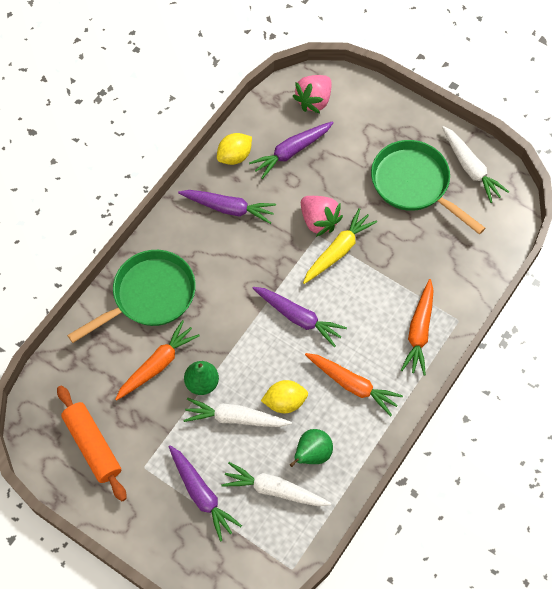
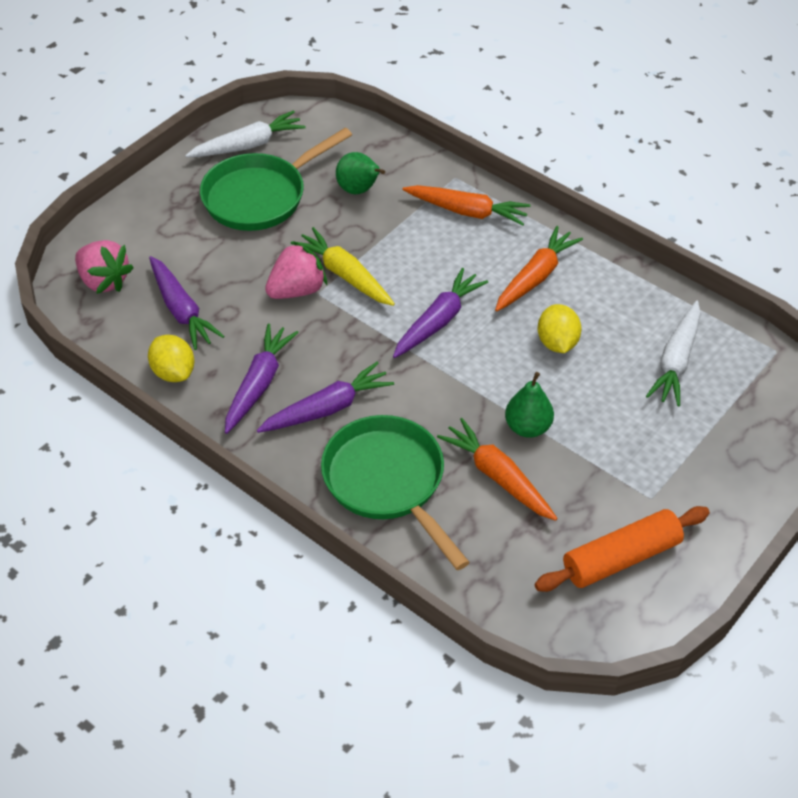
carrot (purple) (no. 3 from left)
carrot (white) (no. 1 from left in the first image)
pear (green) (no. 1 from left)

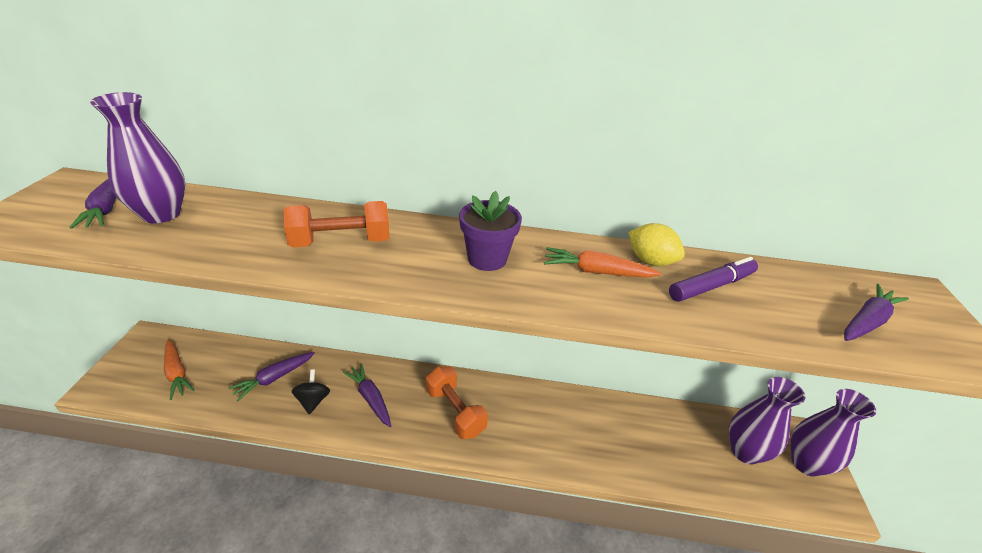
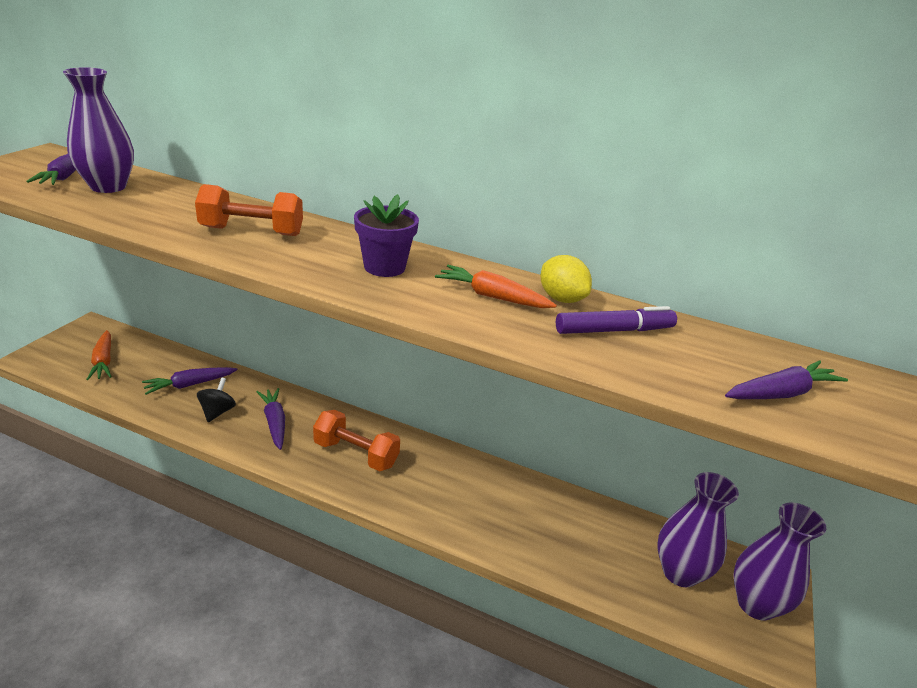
dumbbell (orange) (no. 2 from left)

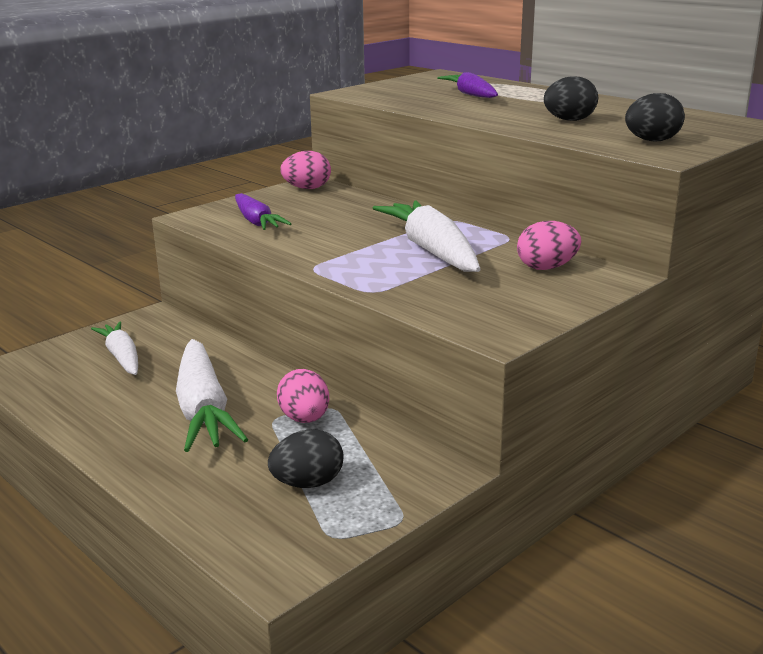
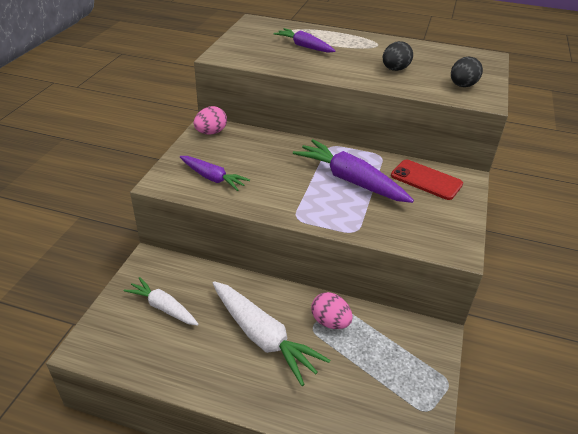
egg (black) (no. 1 from left in the first image)
carrot (purple) (no. 3 from left)
phone (red)

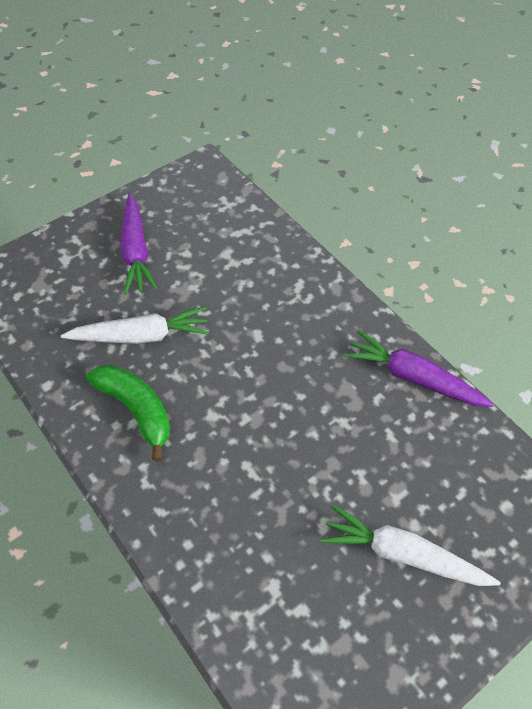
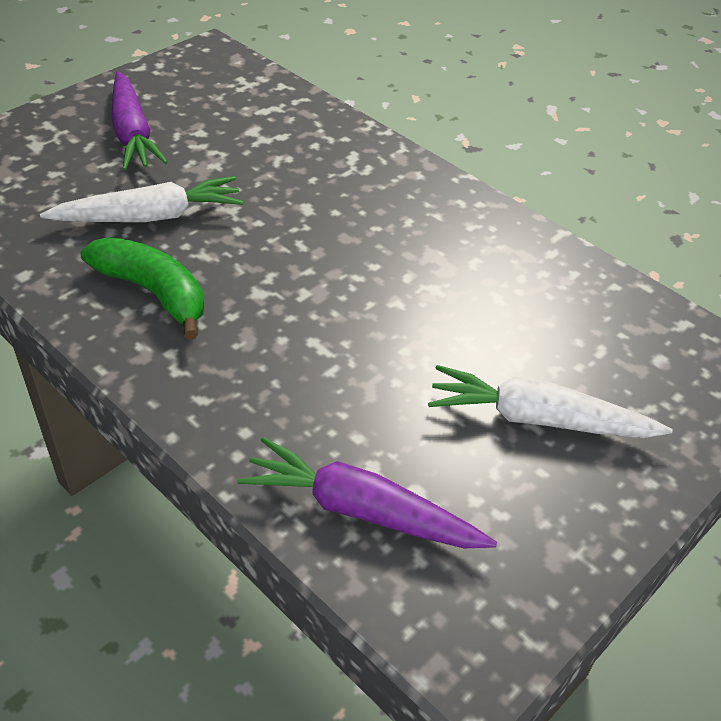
carrot (purple) (no. 2 from left)

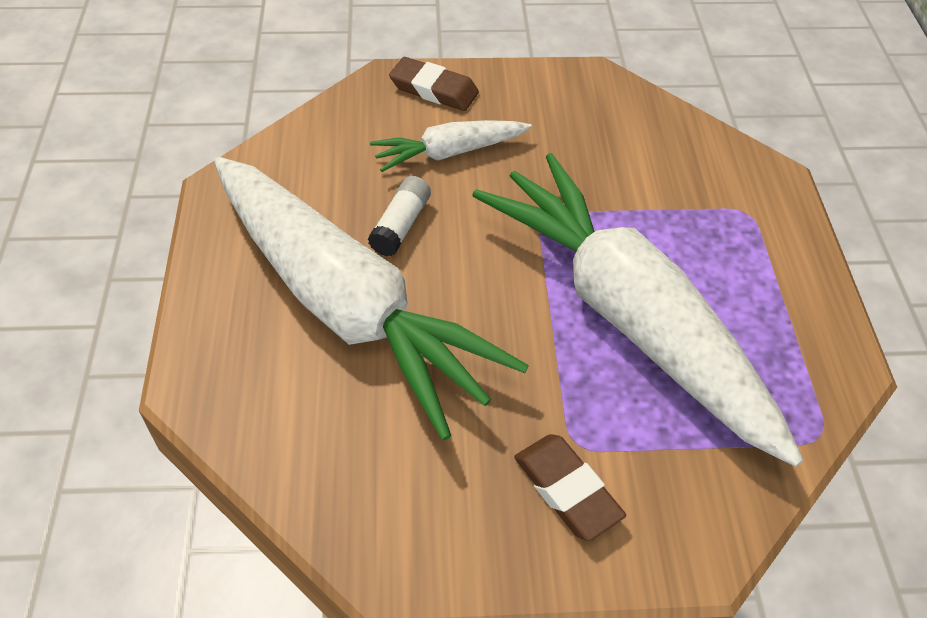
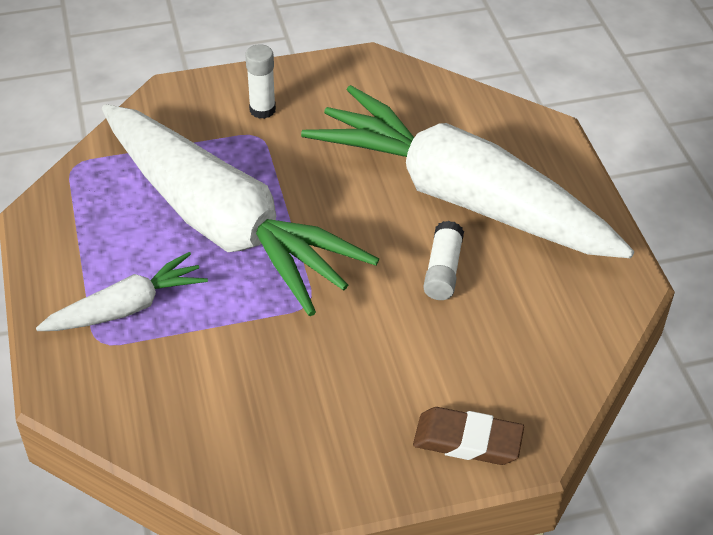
carrot (white) (no. 1 from left)
glue stick (white) (no. 1 from left)

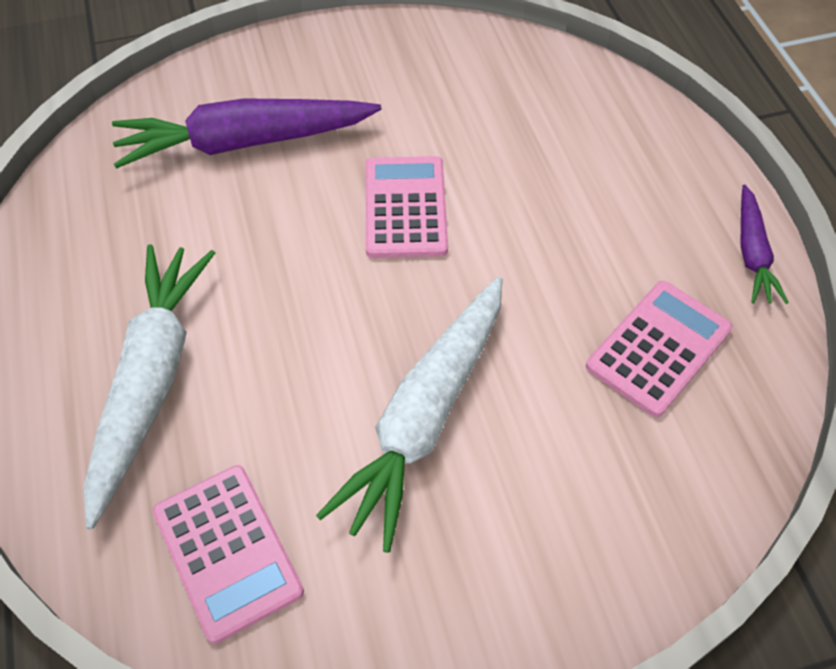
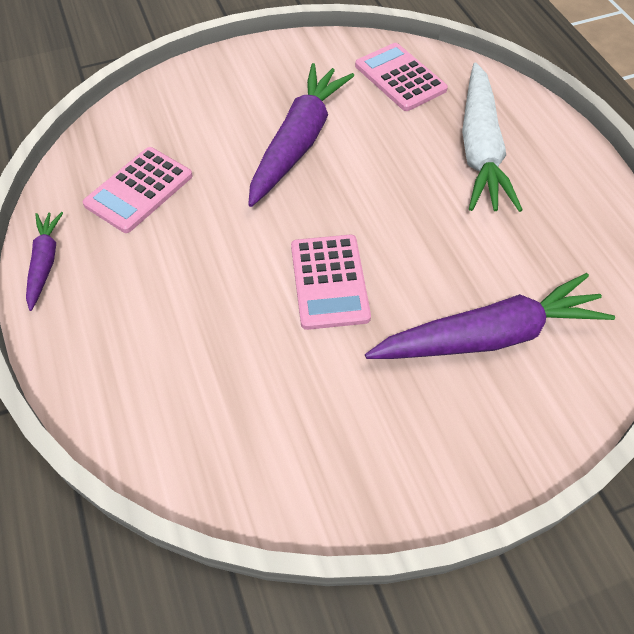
carrot (purple) (no. 2 from left)

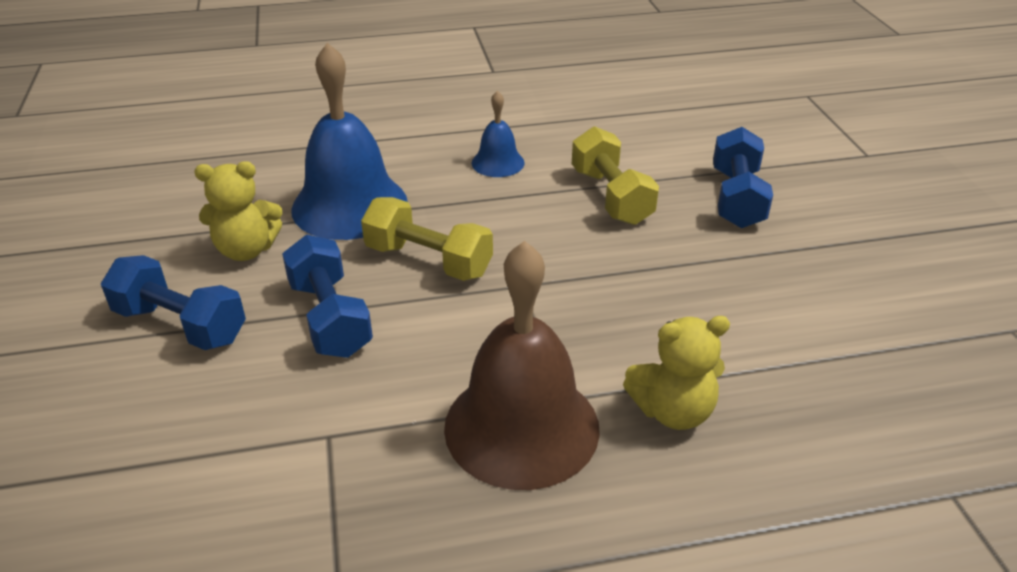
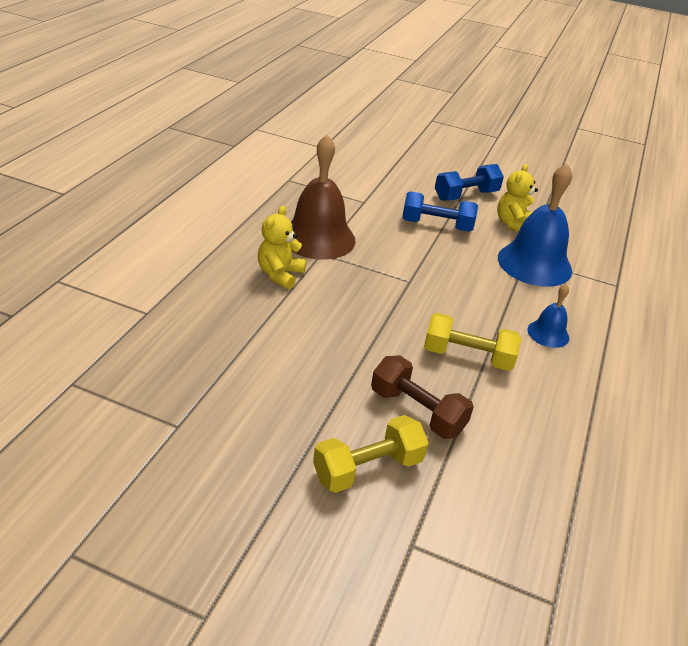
dumbbell (yellow) (no. 1 from left)
dumbbell (brown)

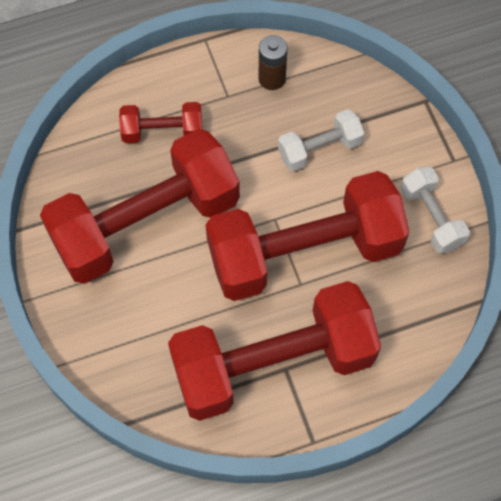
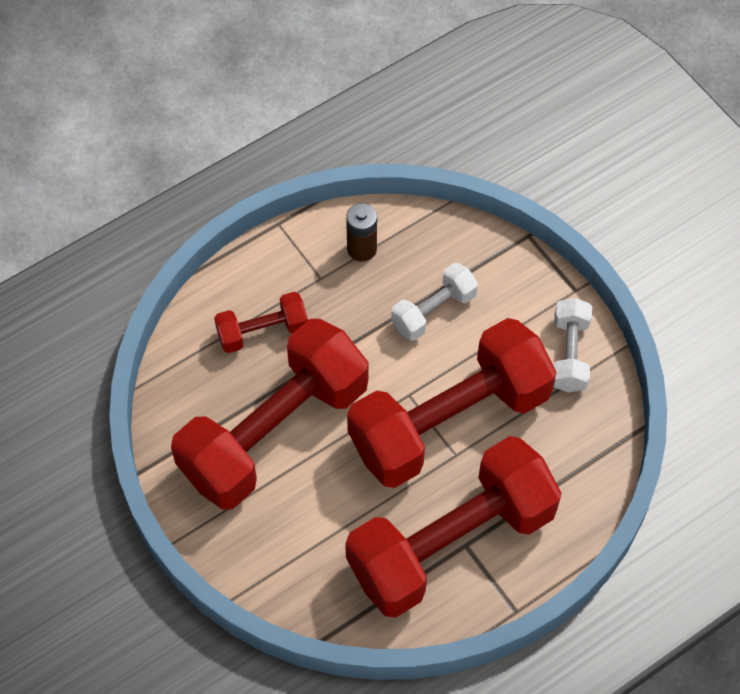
dumbbell (white) (no. 2 from left)

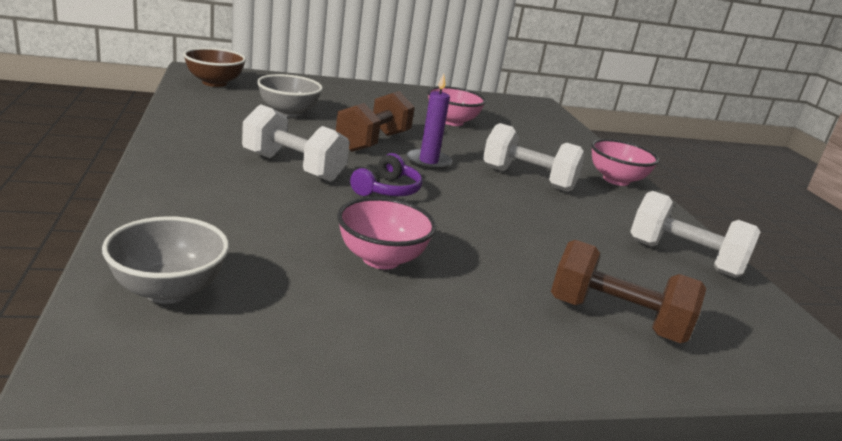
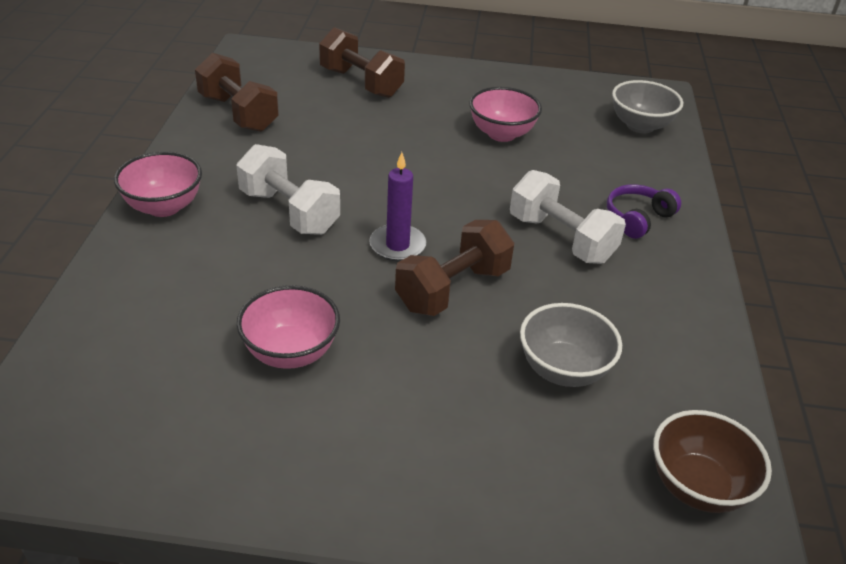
headphones (purple)
dumbbell (brown) (no. 1 from left)

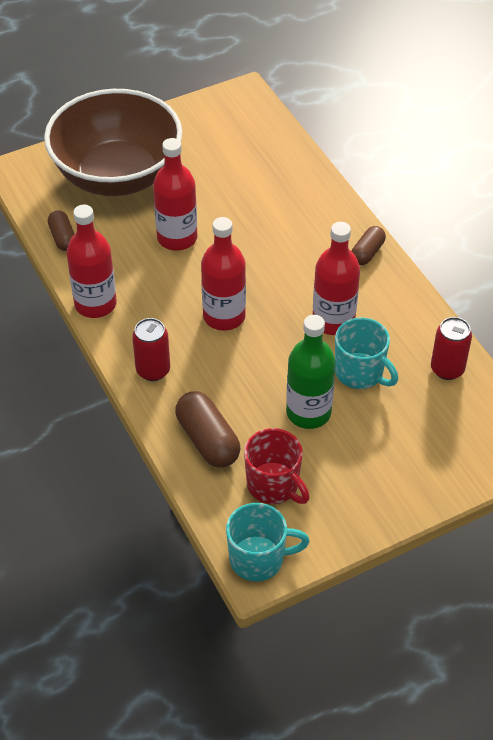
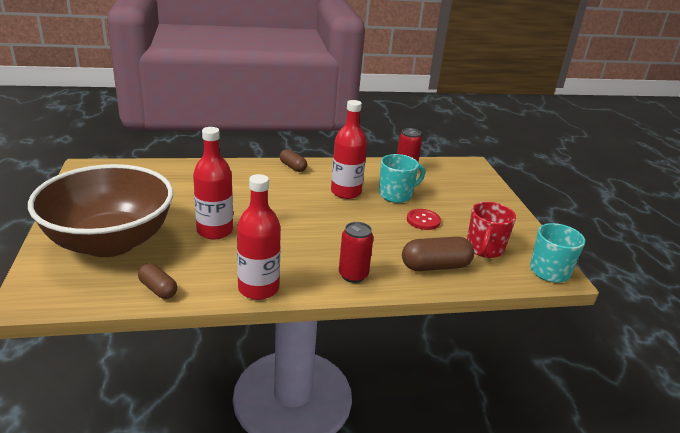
capsule (brown) (no. 1 from left)
bottle (red) (no. 3 from left in the first image)
mug (red)
button (red)

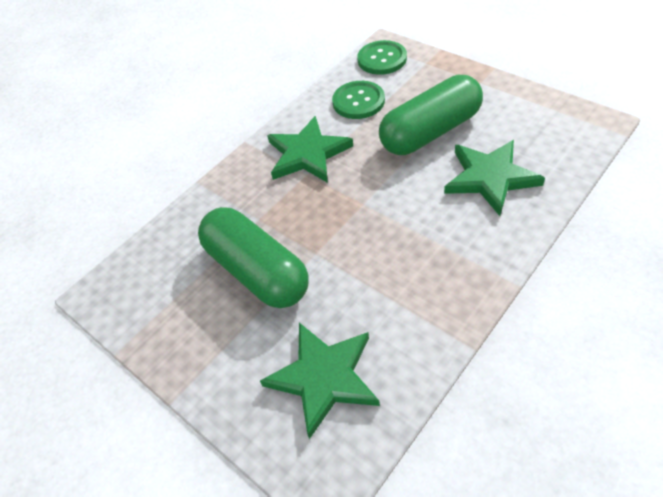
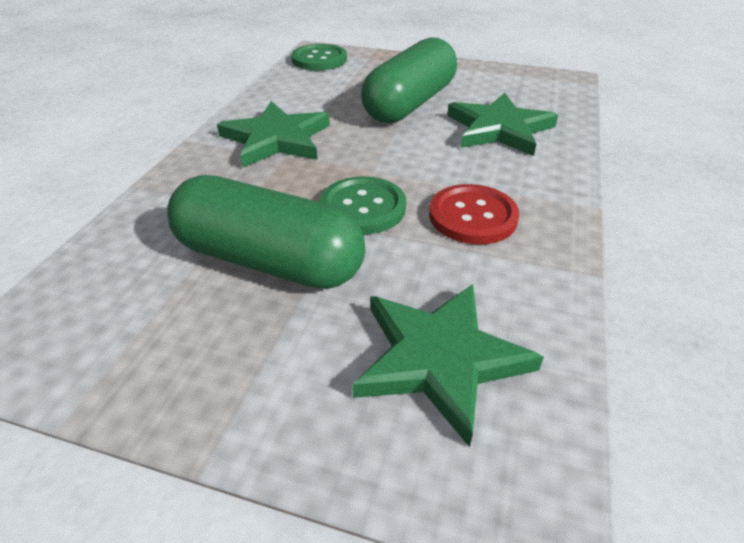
button (green) (no. 2 from left)
button (red)

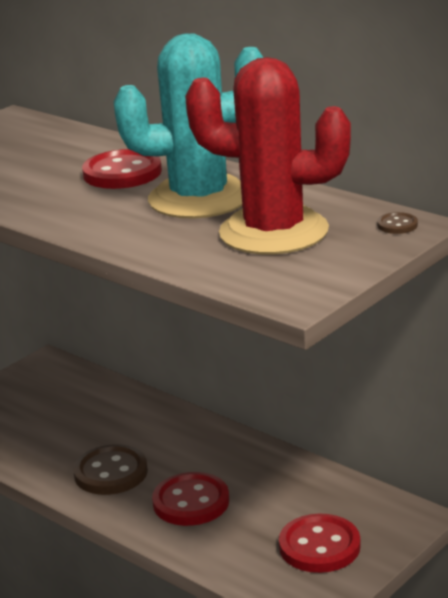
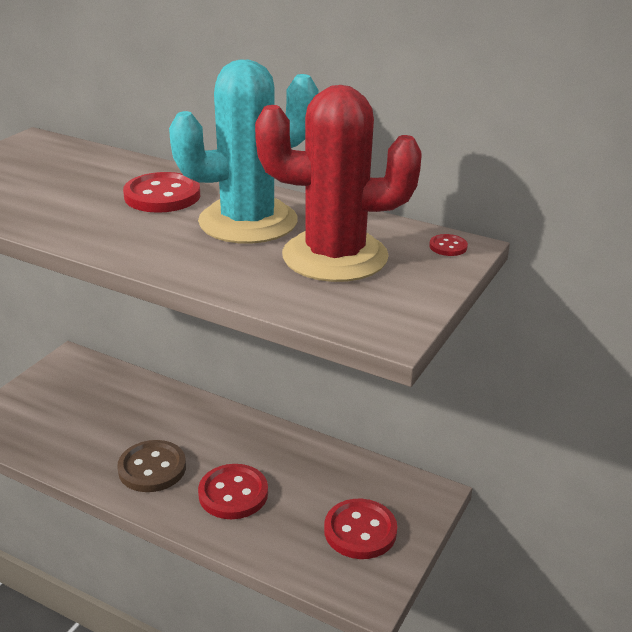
button (red) (no. 4 from left)

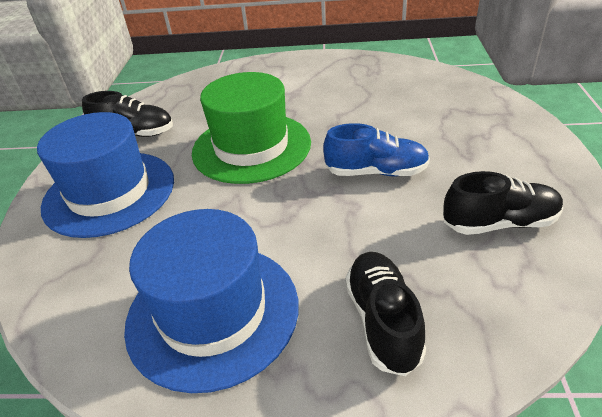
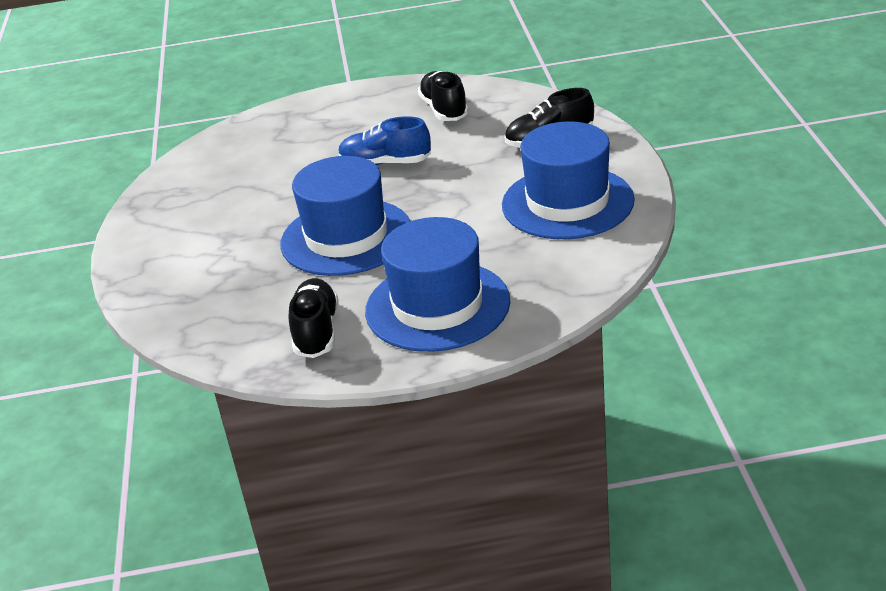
hat (blue) (no. 1 from left)
shoe (blue)

